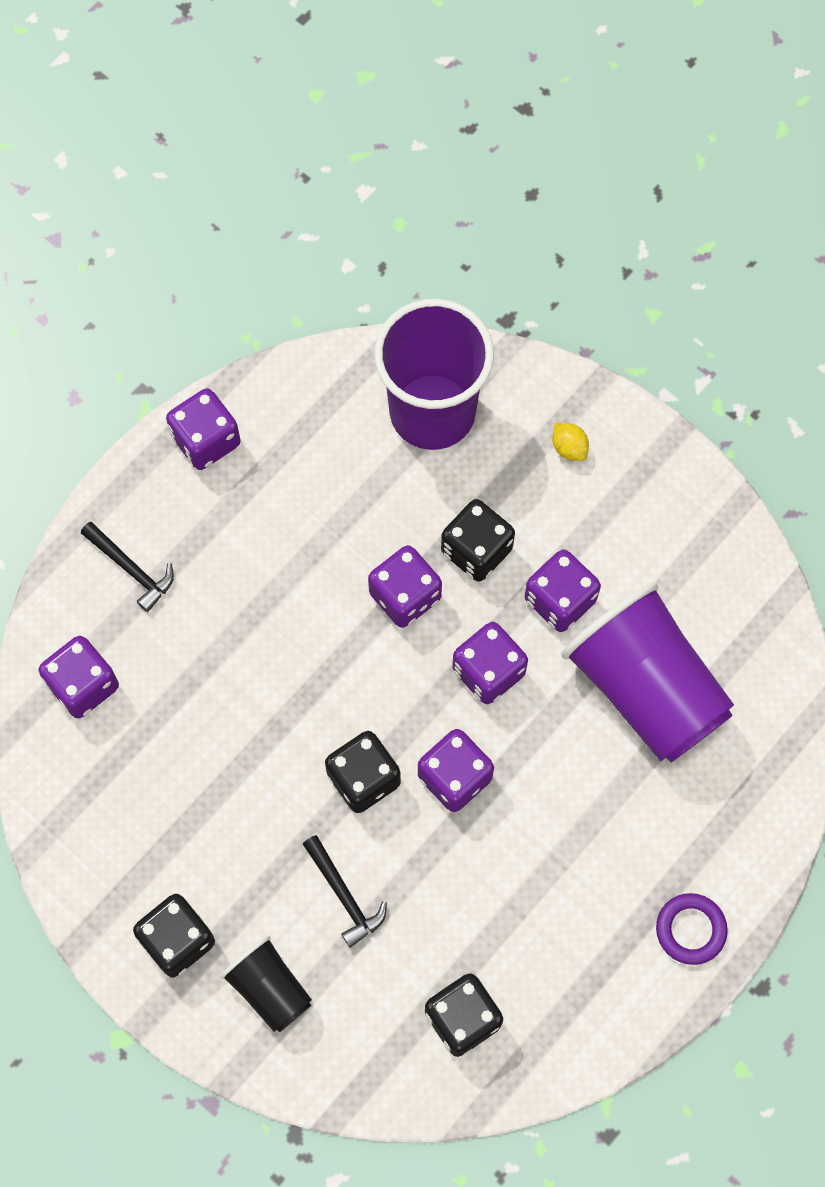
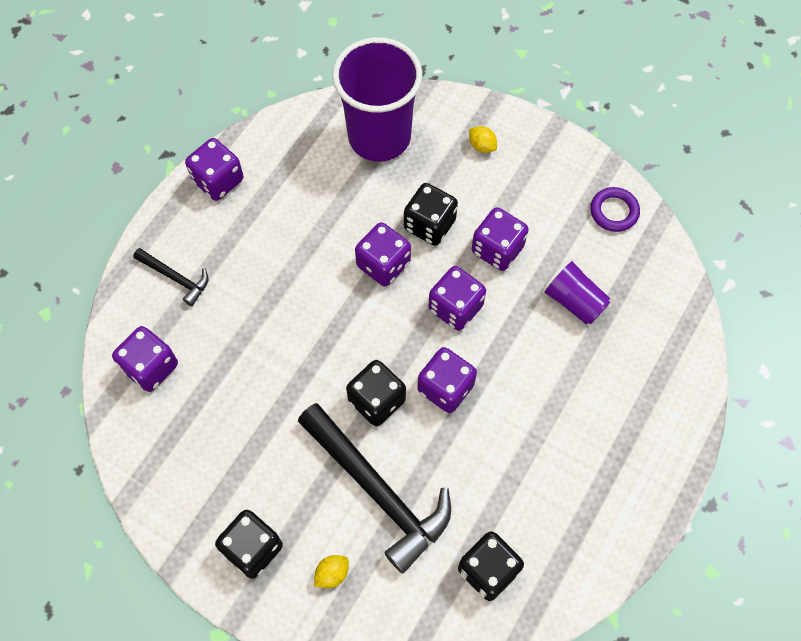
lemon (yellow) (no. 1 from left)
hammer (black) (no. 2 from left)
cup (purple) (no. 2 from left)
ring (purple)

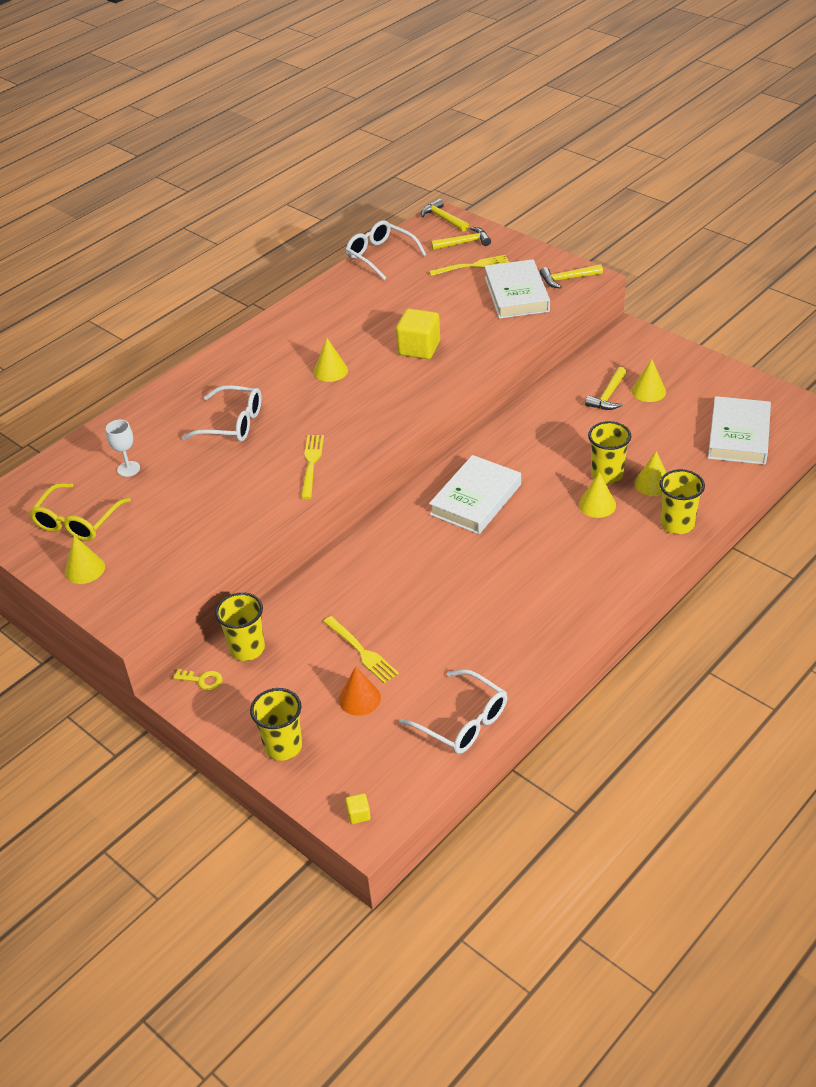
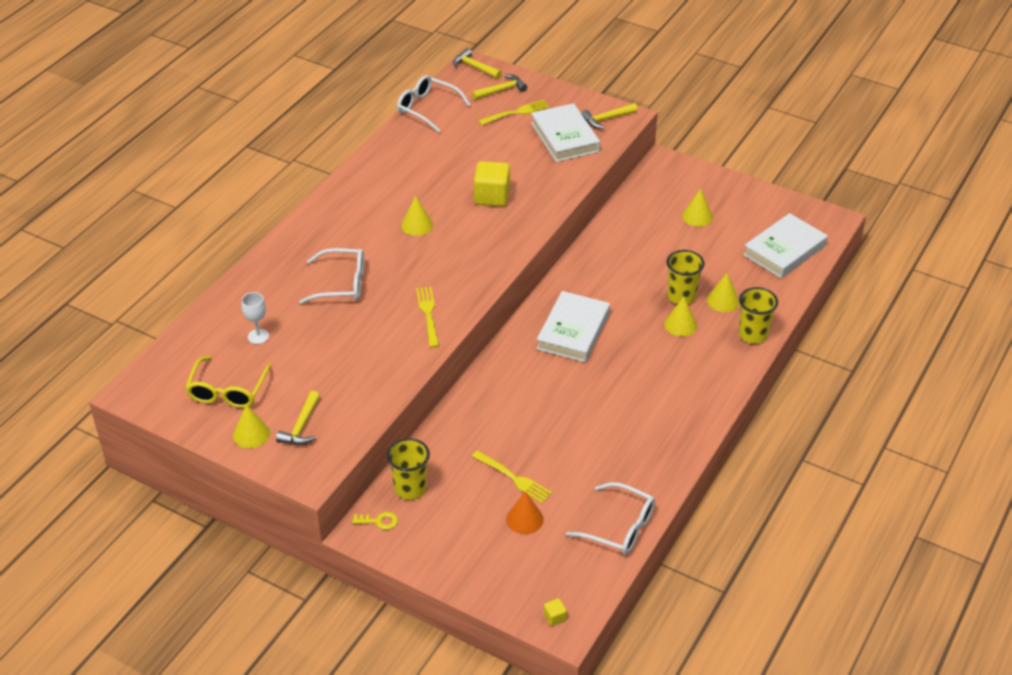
cup (yellow) (no. 2 from left in the first image)
hammer (yellow) (no. 1 from left)
book (white) (no. 3 from left)

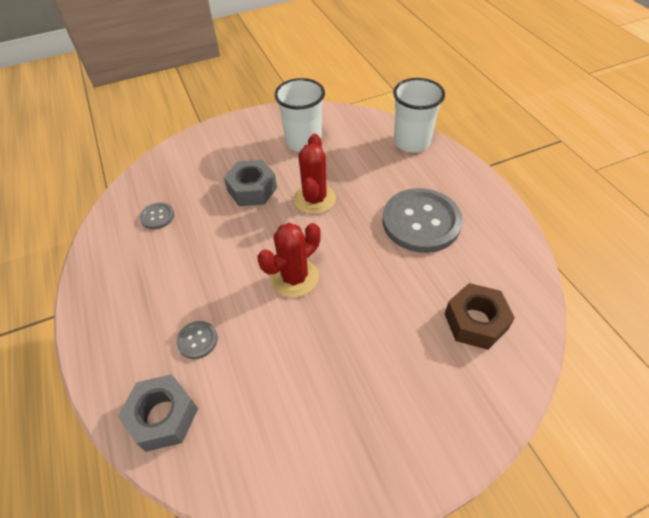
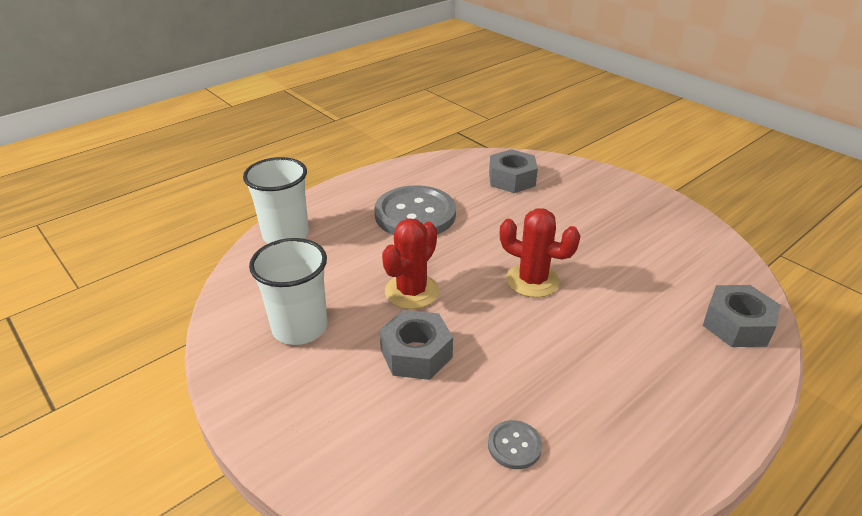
button (grey) (no. 2 from left in the first image)
cactus (red) (no. 1 from left)
nut (grey) (no. 2 from left)

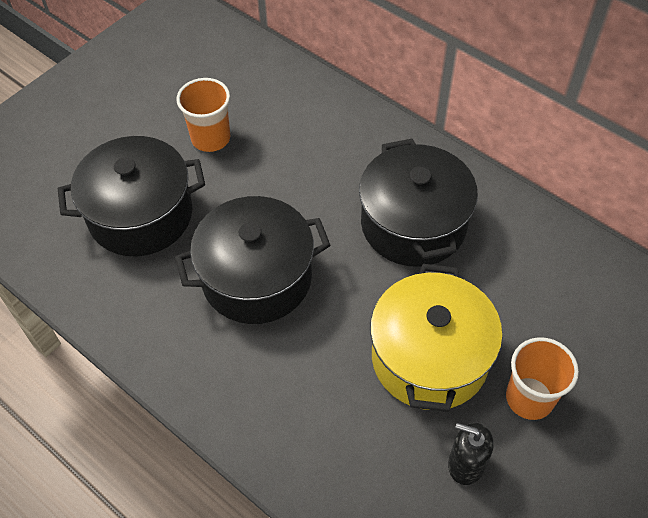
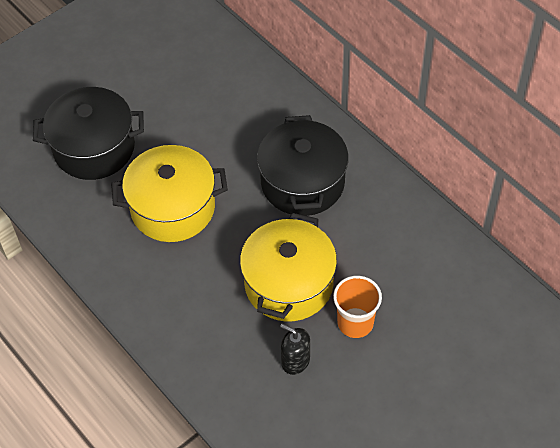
pot (yellow) (no. 1 from left)
cup (orange) (no. 1 from left in the first image)

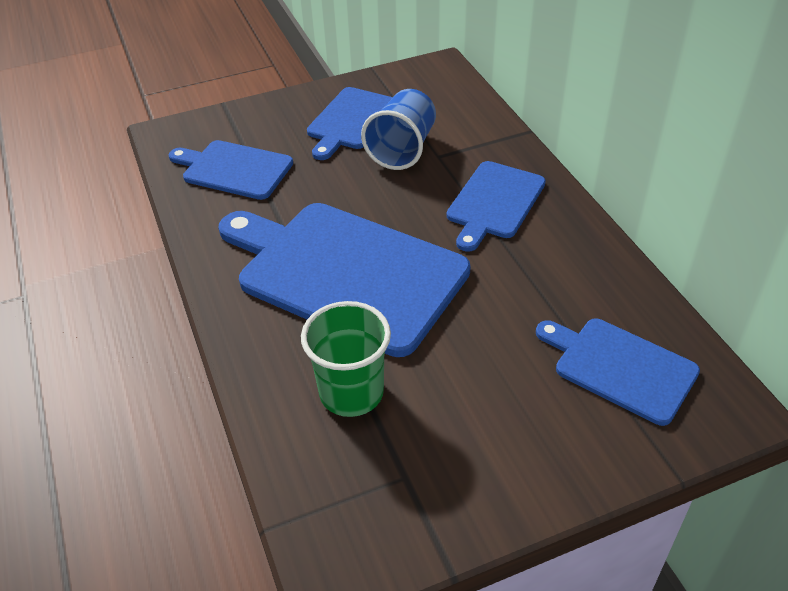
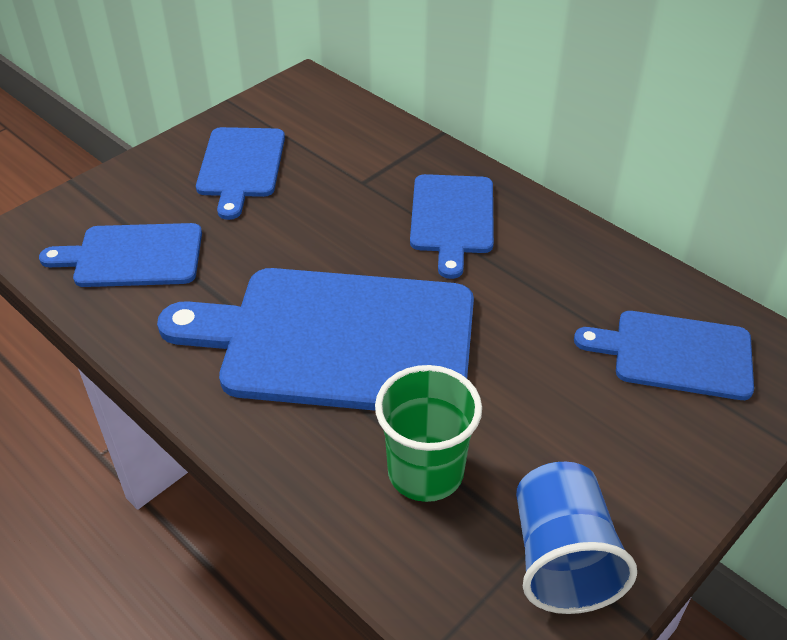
cup (blue)

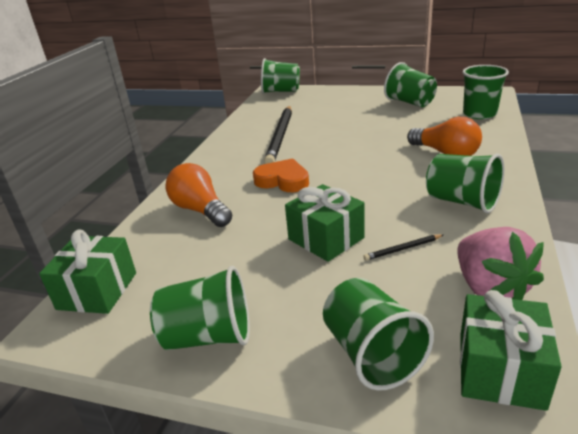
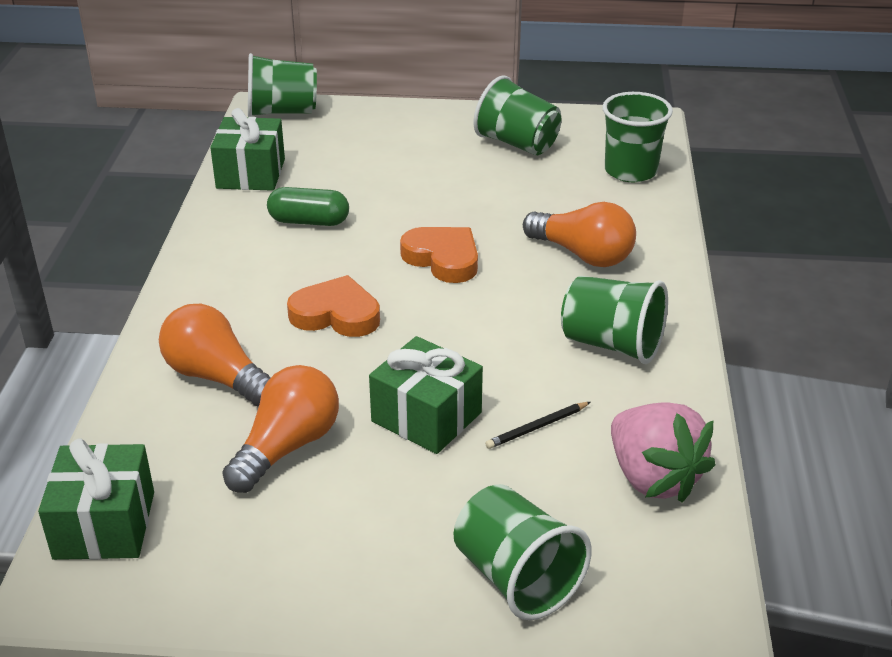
cup (green) (no. 1 from left in the first image)
capsule (green)
gift (green) (no. 2 from left)
light bulb (orange) (no. 2 from left)
heart (orange) (no. 2 from left)

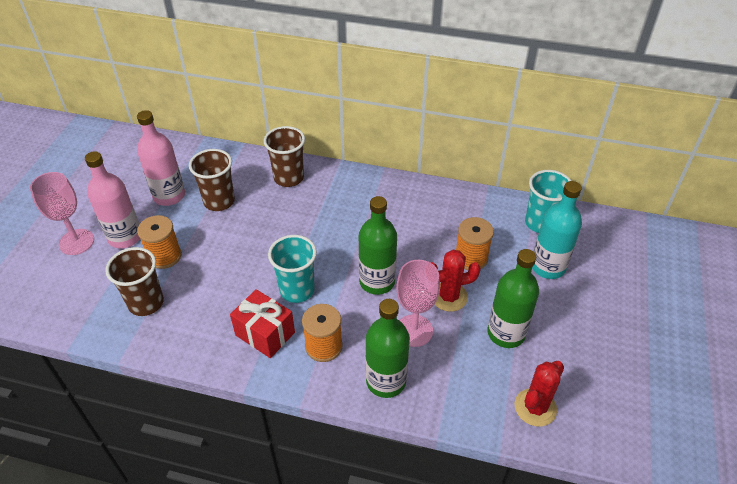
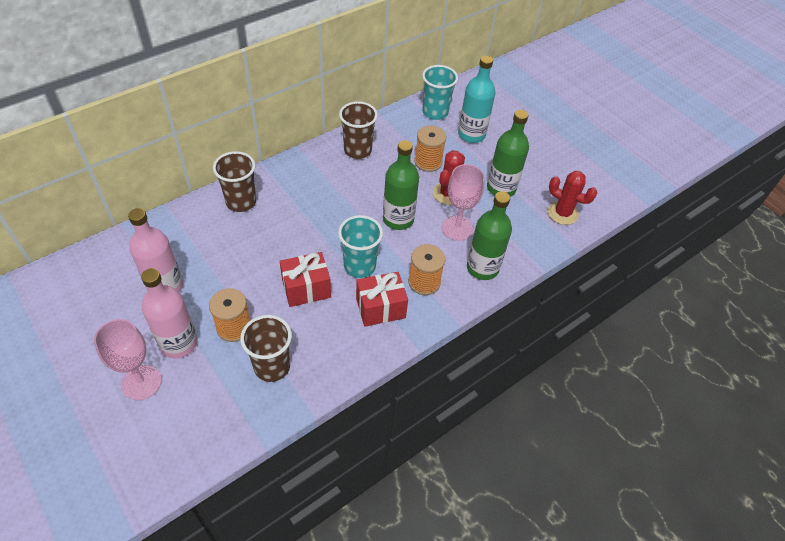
cup (brown) (no. 3 from left)
cactus (red) (no. 2 from left)
gift (red) (no. 1 from left)

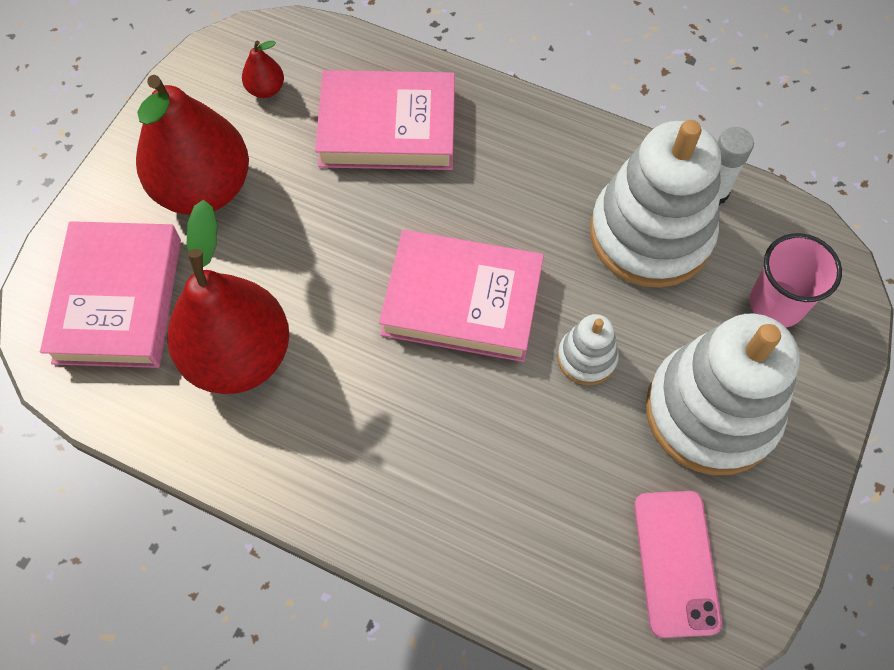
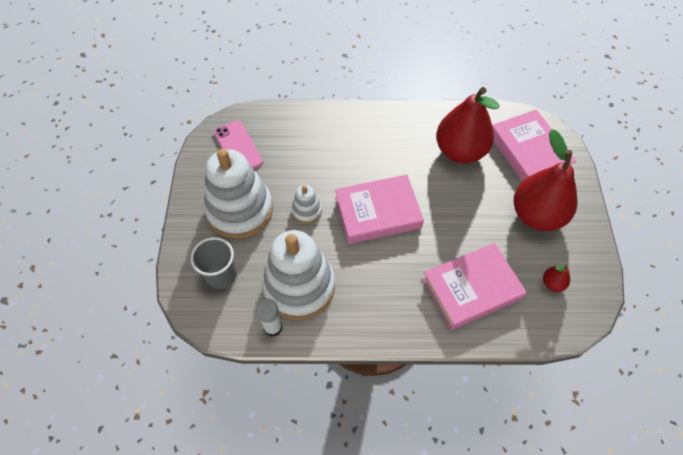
cup (grey)

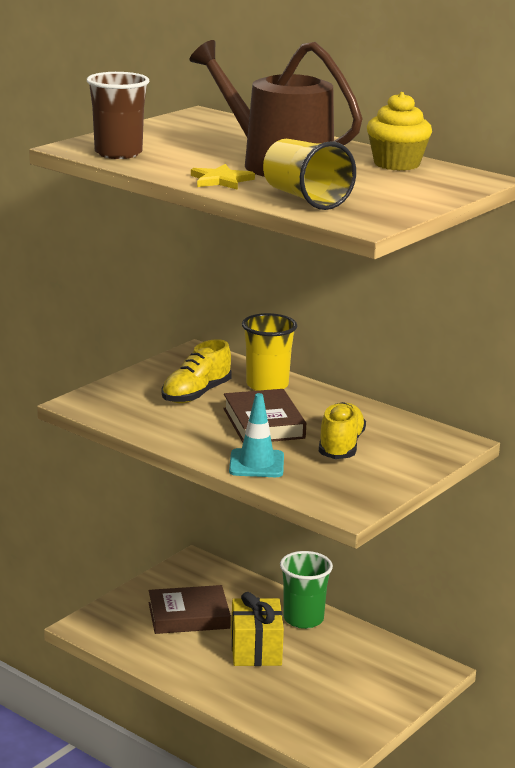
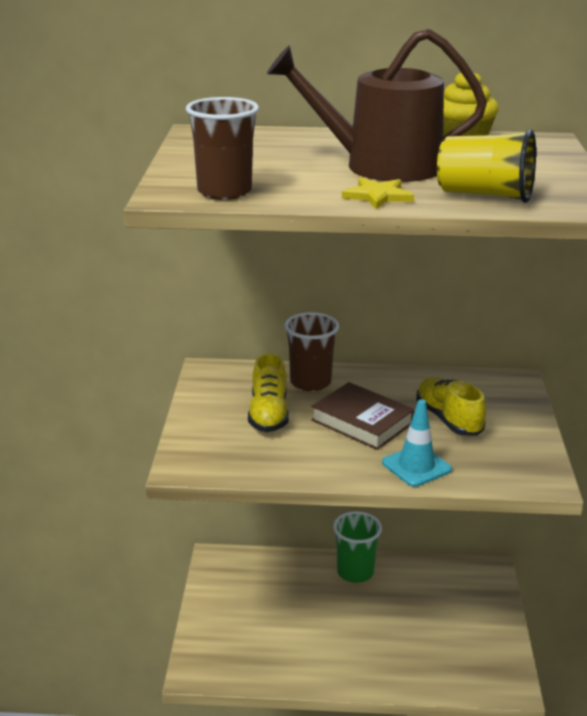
book (brown) (no. 1 from left in the first image)
gift (yellow)
cup (brown) (no. 2 from left)

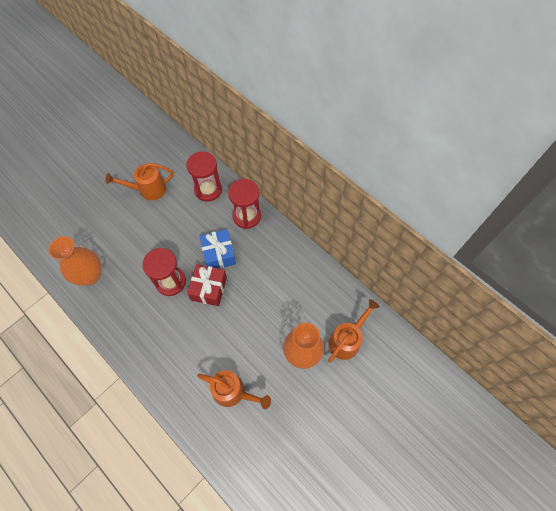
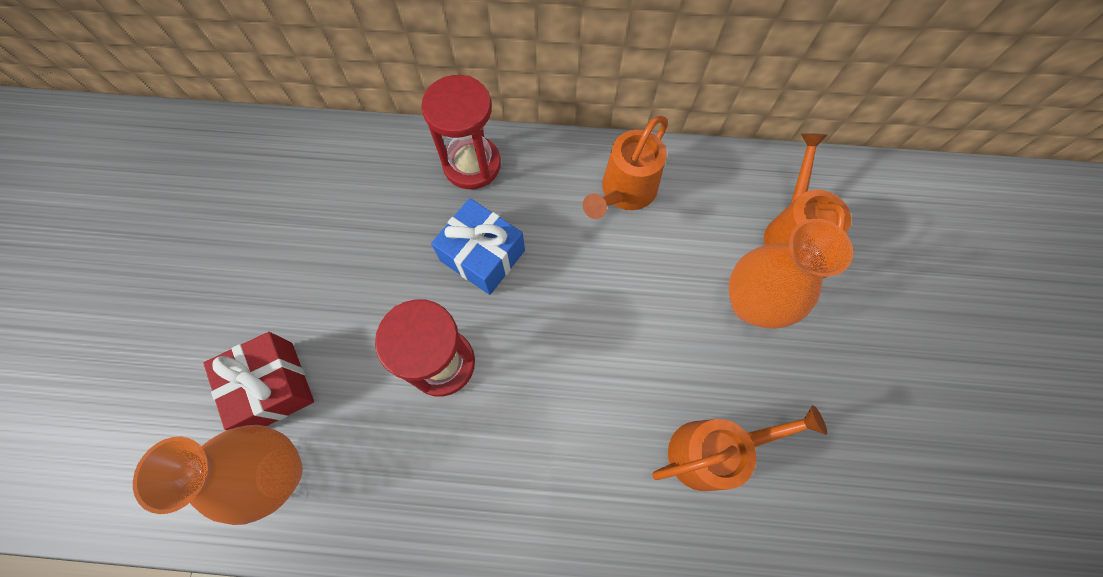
watering can (orange) (no. 1 from left)
hourglass (red) (no. 2 from left in the first image)
gift (red)

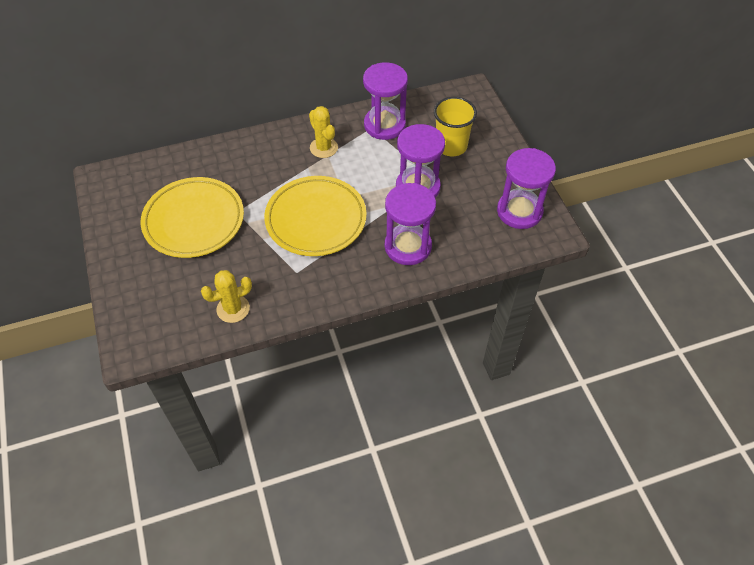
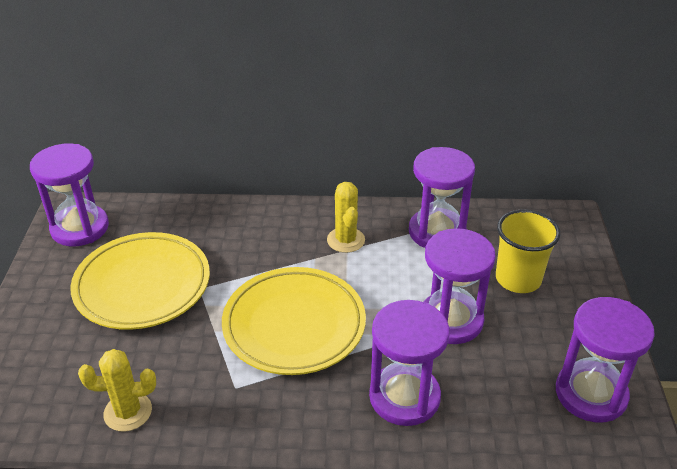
hourglass (purple) (no. 1 from left)

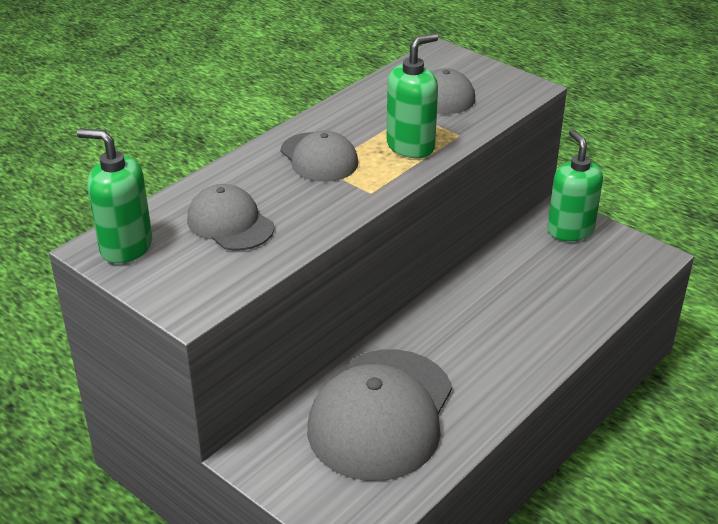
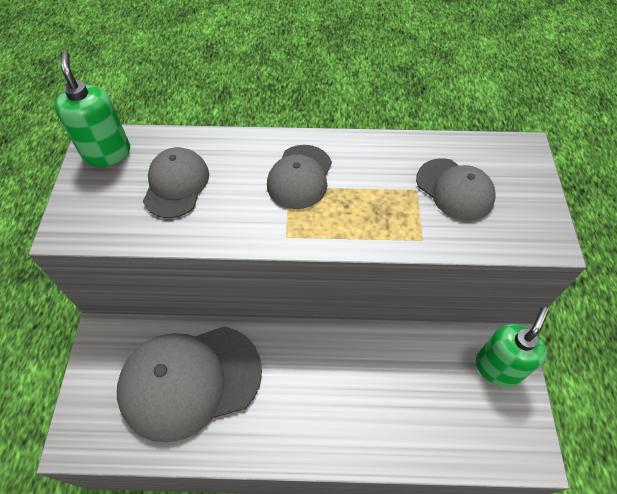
soap dispenser (green) (no. 2 from left in the first image)

